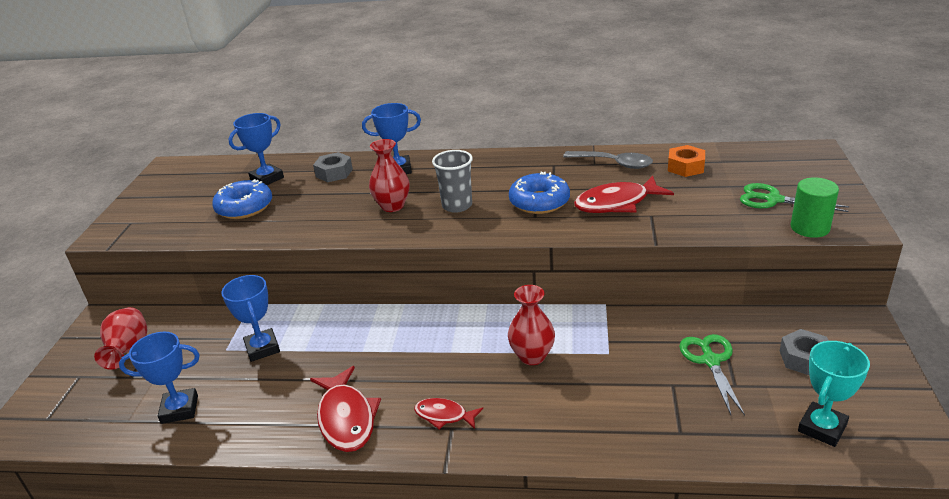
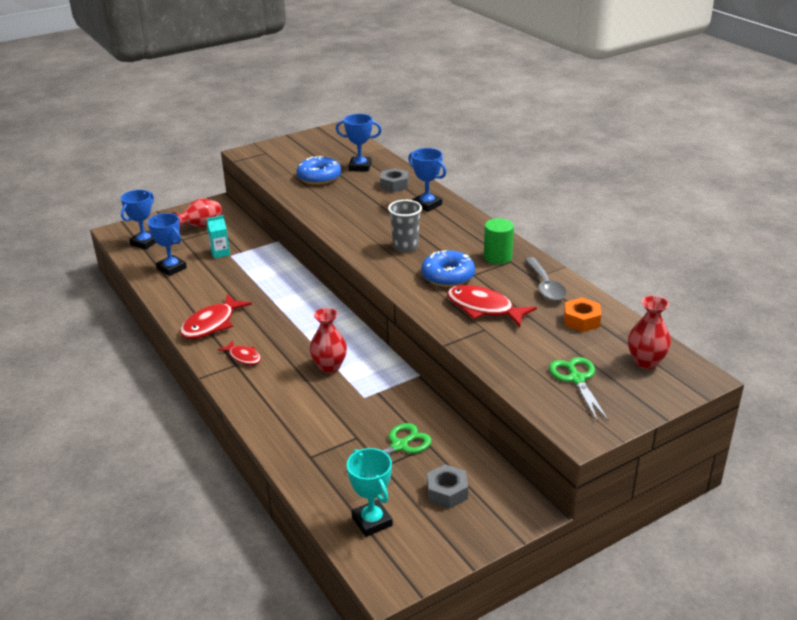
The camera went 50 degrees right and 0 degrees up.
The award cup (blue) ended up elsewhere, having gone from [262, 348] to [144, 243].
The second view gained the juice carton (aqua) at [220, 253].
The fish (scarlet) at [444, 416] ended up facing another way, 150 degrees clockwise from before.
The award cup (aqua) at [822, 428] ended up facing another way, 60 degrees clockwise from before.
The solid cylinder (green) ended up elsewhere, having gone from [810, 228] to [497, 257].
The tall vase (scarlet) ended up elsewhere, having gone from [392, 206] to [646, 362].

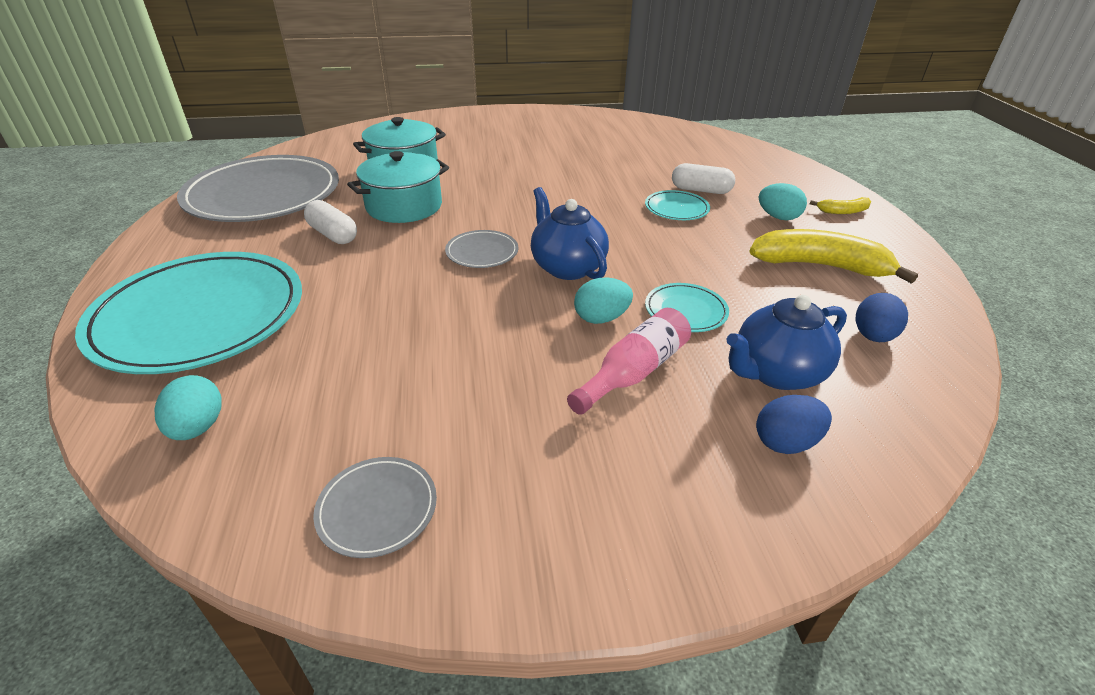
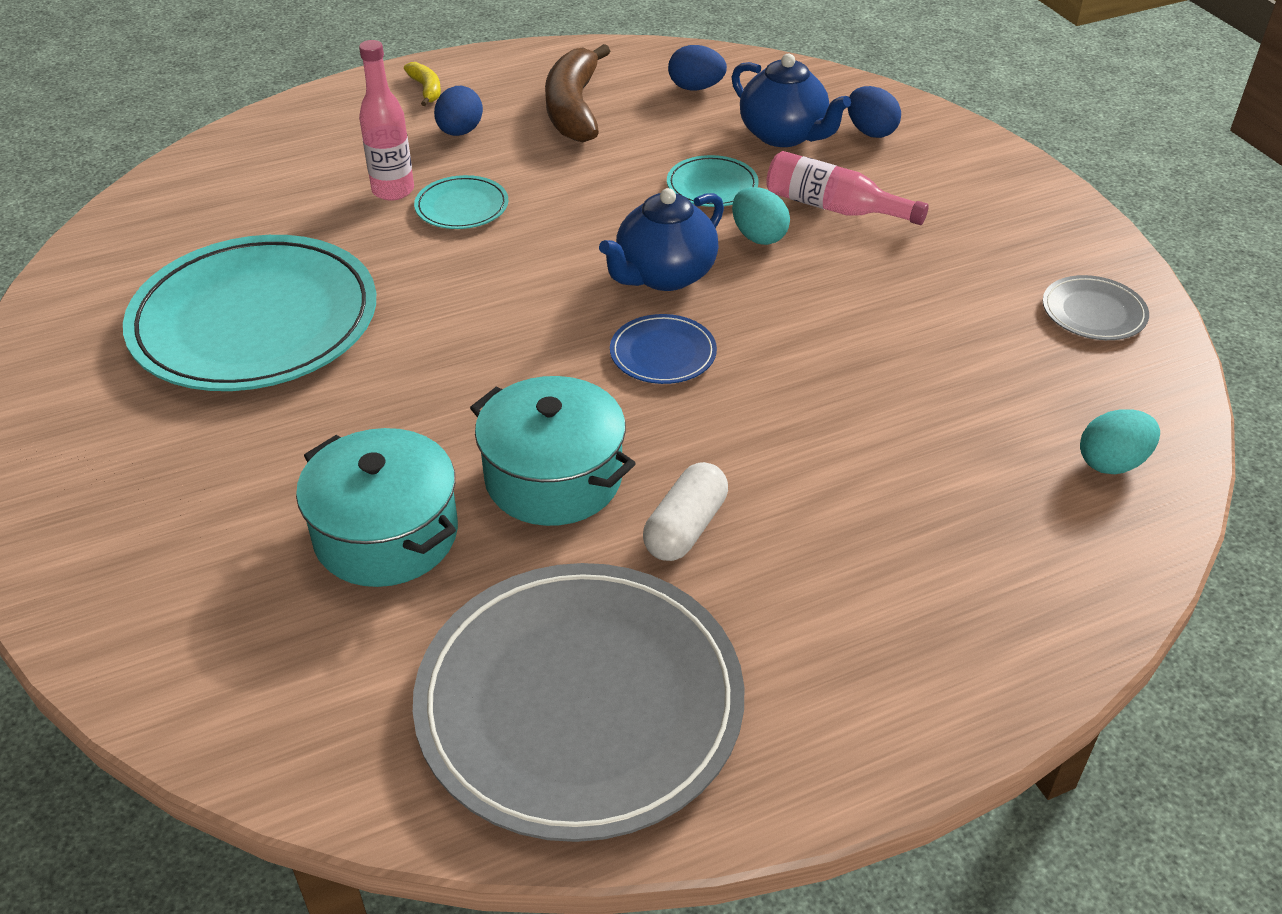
The camera went 105 degrees left and 5 degrees up.
The flat dish (aqua) ended up elsewhere, having gone from [200, 316] to [255, 321].
Where the capsule (snow-white) stood at [701, 190], the bottle (rose-pink) came to stand at [393, 191].
What was the egg (aqua) at [778, 217] turned into the egg (blue) at [460, 132].
What was the banana (yellow) at [820, 266] turned into the banana (russet) at [574, 108].
What was the flat dish (ash-grey) at [482, 252] turned into the flat dish (blue) at [663, 353].

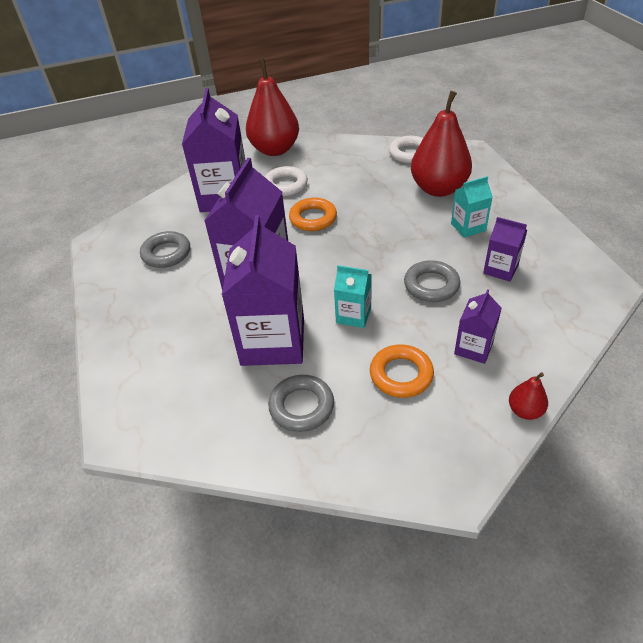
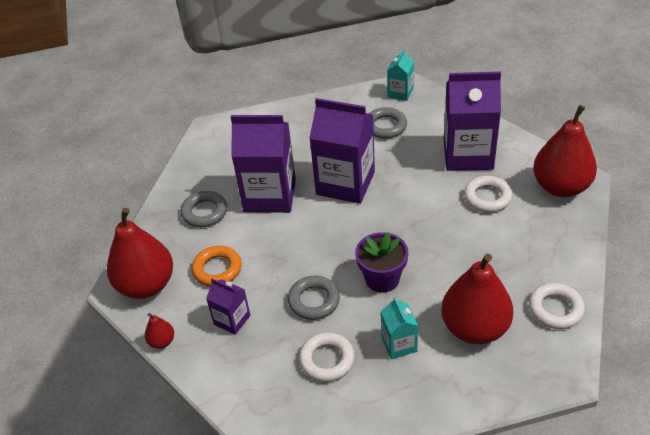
The camera went 95 degrees right and 0 degrees up.
The second view gained the pear (scarlet) at [146, 285].
Where the juice carton (royal purple) stood at [500, 269], the torus (snow-white) came to stand at [327, 360].
The second view gained the plant pot (royal purple) at [382, 279].
The juice carton (aqua) ended up elsewhere, having gone from [353, 315] to [400, 93].
The second view lost the torus (orange) at [313, 218].

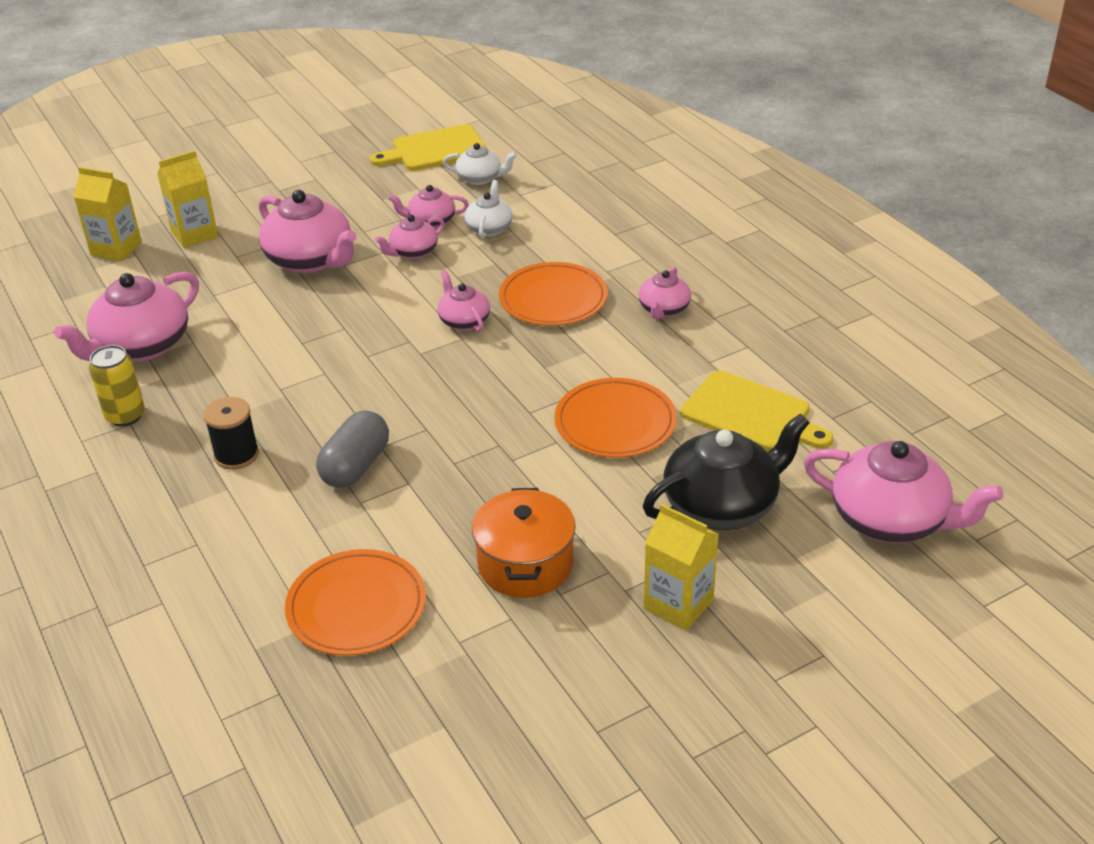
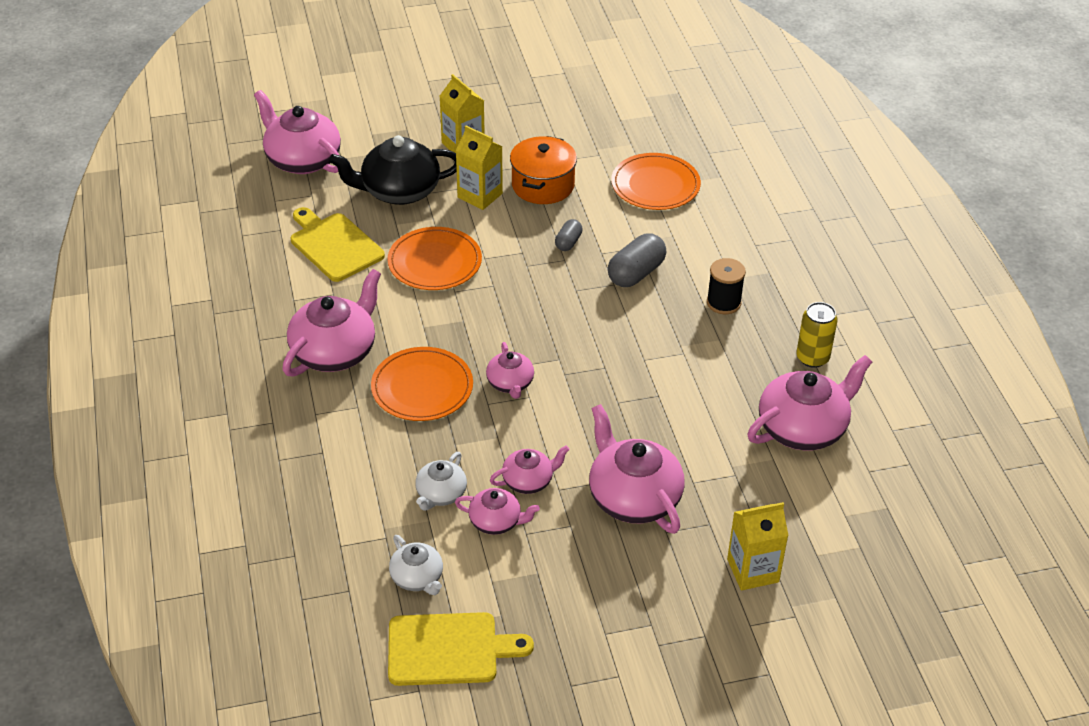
The camera went 165 degrees left and 5 degrees up.
The size of the tea pot (rose-pink) at [663, 309] changed by a factor of 1.84.
The tea pot (snow-white) at [480, 178] ended up facing another way, 150 degrees counterclockwise from before.
The juice carton (yellow) ended up elsewhere, having gone from [116, 249] to [480, 195].
The second view gained the capsule (ash-grey) at [568, 242].

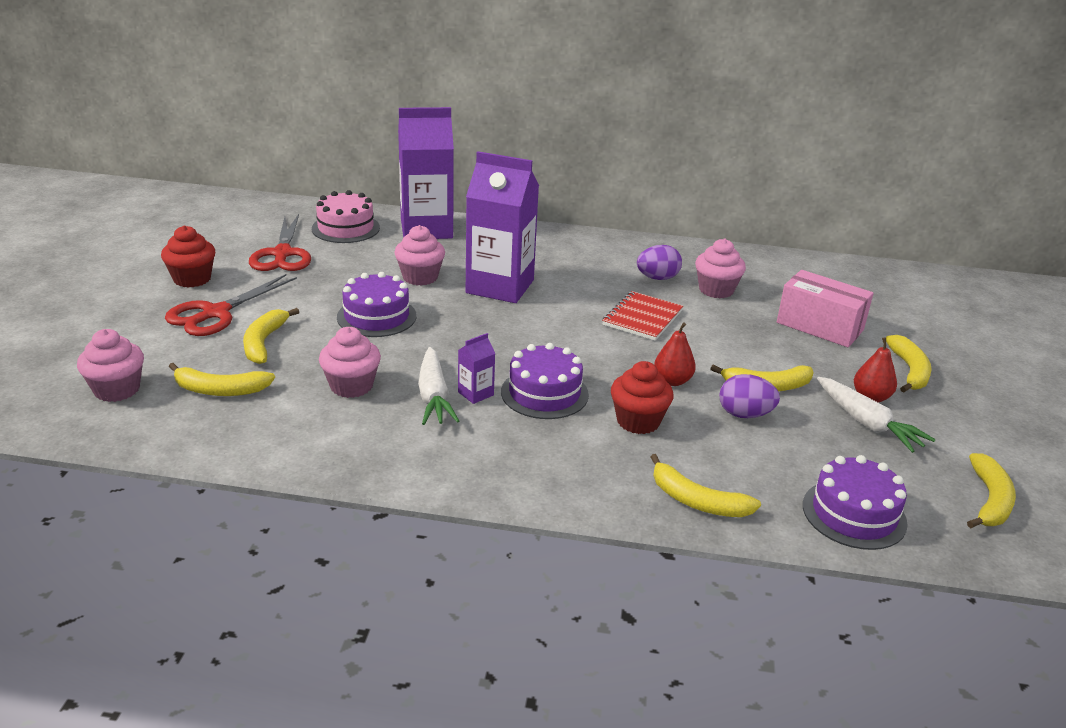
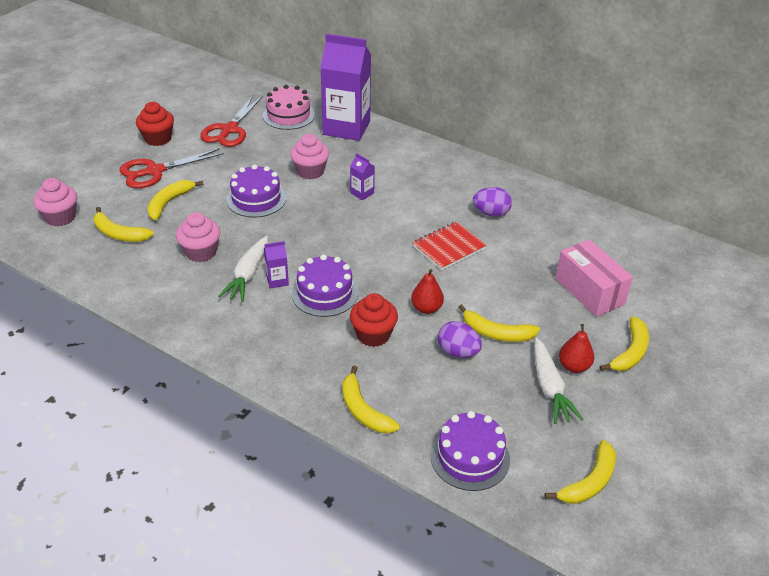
The camera went 25 degrees right and 10 degrees up.
The size of the juice carton (royal purple) at [500, 286] changed by a factor of 0.40.
The second view lost the cupcake (rose-pink) at [716, 290].

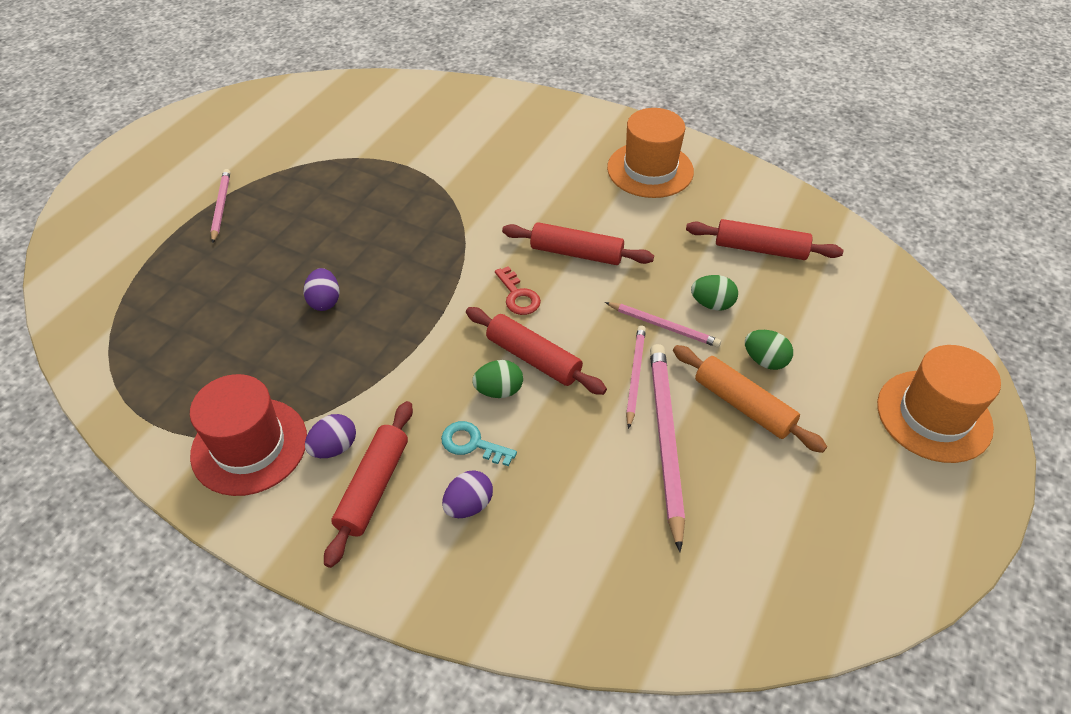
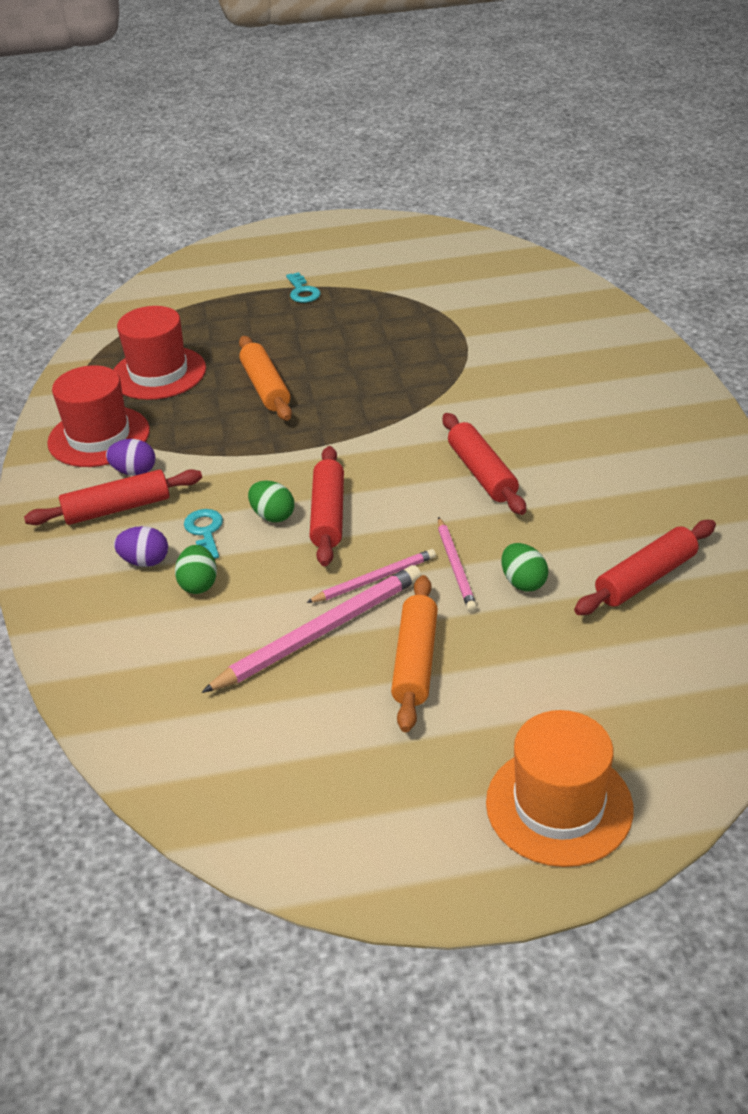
The camera went 55 degrees right and 10 degrees down.
The second view gained the top hat (scarlet) at [158, 373].
The egg (green) ended up elsewhere, having gone from [765, 360] to [199, 584].
Where the egg (royal purple) stood at [325, 301], the rolling pin (orange) came to stand at [266, 387].
Where the lead pencil (rose-pink) stood at [221, 206], the key (aqua) came to stand at [302, 292].
The rolling pin (scarlet) at [760, 249] ended up facing another way, 75 degrees clockwise from before.
The second view lost the key (scarlet) at [518, 296].
The second view lost the top hat (orange) at [650, 170].

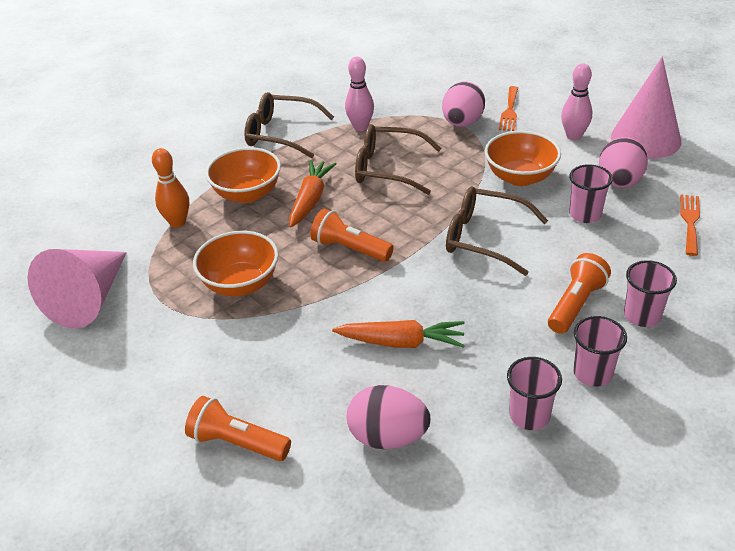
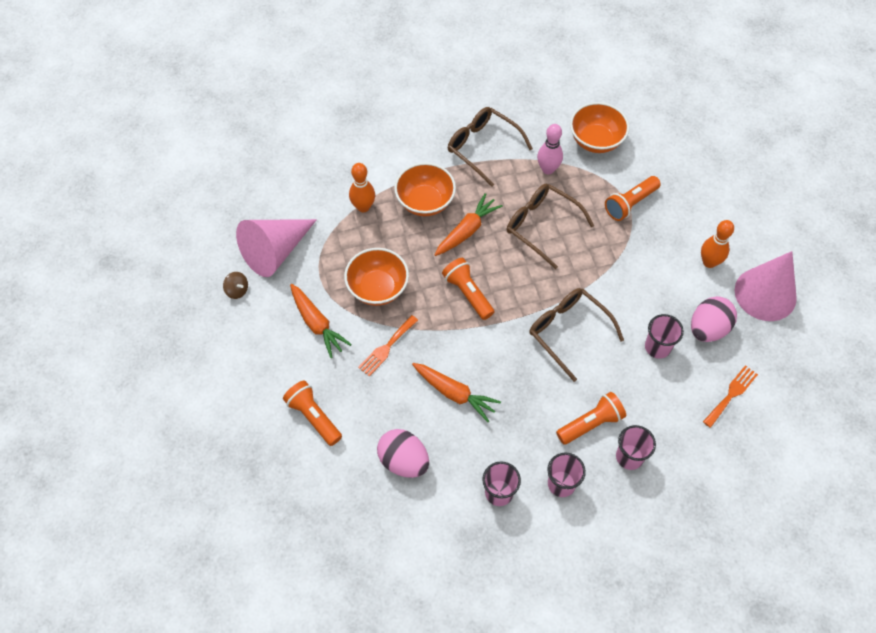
The camera went 25 degrees right and 20 degrees up.
The second view gained the spinning top (russet) at [237, 290].
The second view gained the root vegetable (orange) at [317, 324].
The fork (orange) ended up elsewhere, having gone from [509, 111] to [386, 347].
The deep dish (orange) ended up elsewhere, having gone from [520, 177] to [596, 140].
Where the egg (rose-pink) stood at [462, 123], the torch (orange) came to stand at [630, 203].
What was the tenpin (rose-pink) at [573, 136] turned into the tenpin (orange) at [709, 262].

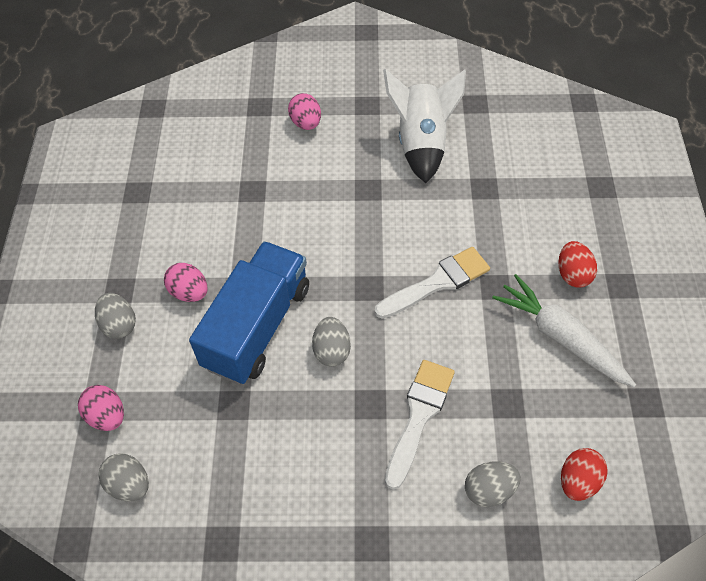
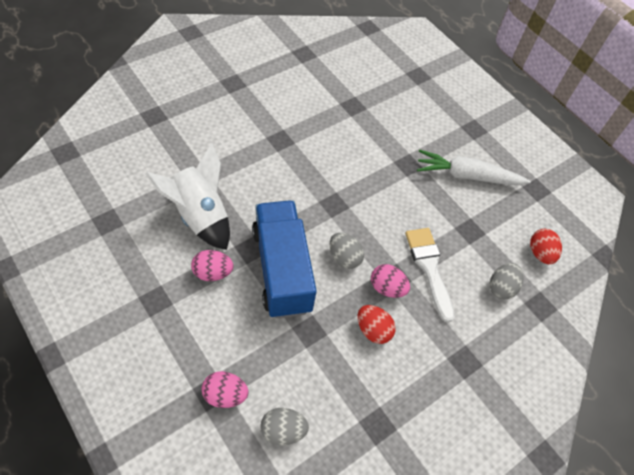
The camera went 45 degrees left and 0 degrees up.
The rocket (snow-white) ended up elsewhere, having gone from [421, 143] to [200, 216].
The egg (scarlet) ended up elsewhere, having gone from [573, 274] to [373, 330].
The egg (rose-pink) ended up elsewhere, having gone from [306, 123] to [387, 288].
The second view lost the egg (ash-grey) at [119, 325].
The second view lost the brush (snow-white) at [437, 282].

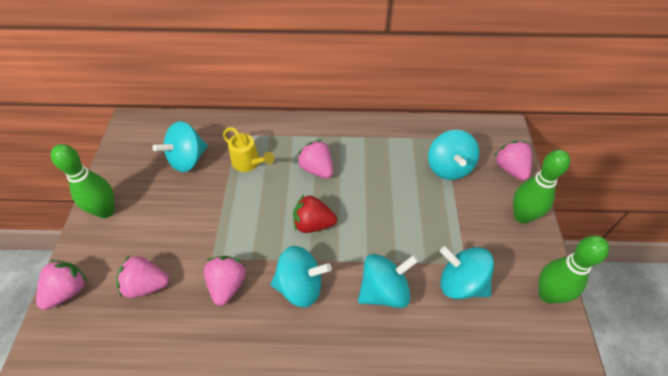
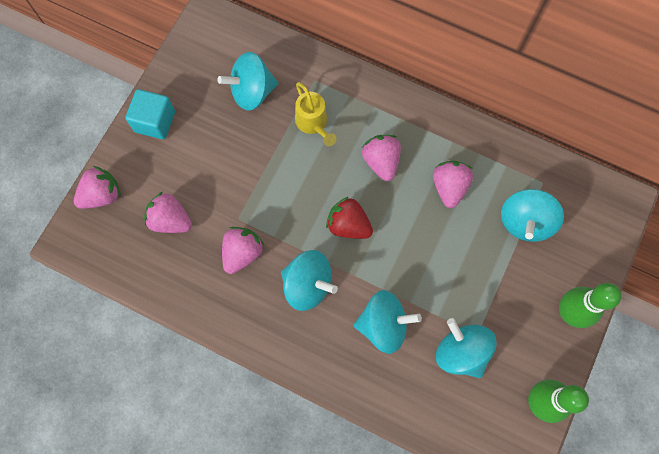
The camera went 25 degrees right and 20 degrees up.
Where the tenpin (green) stood at [106, 211], the solid cube (aqua) came to stand at [155, 122].
The strawberry (rose-pink) ended up elsewhere, having gone from [510, 169] to [449, 187].

